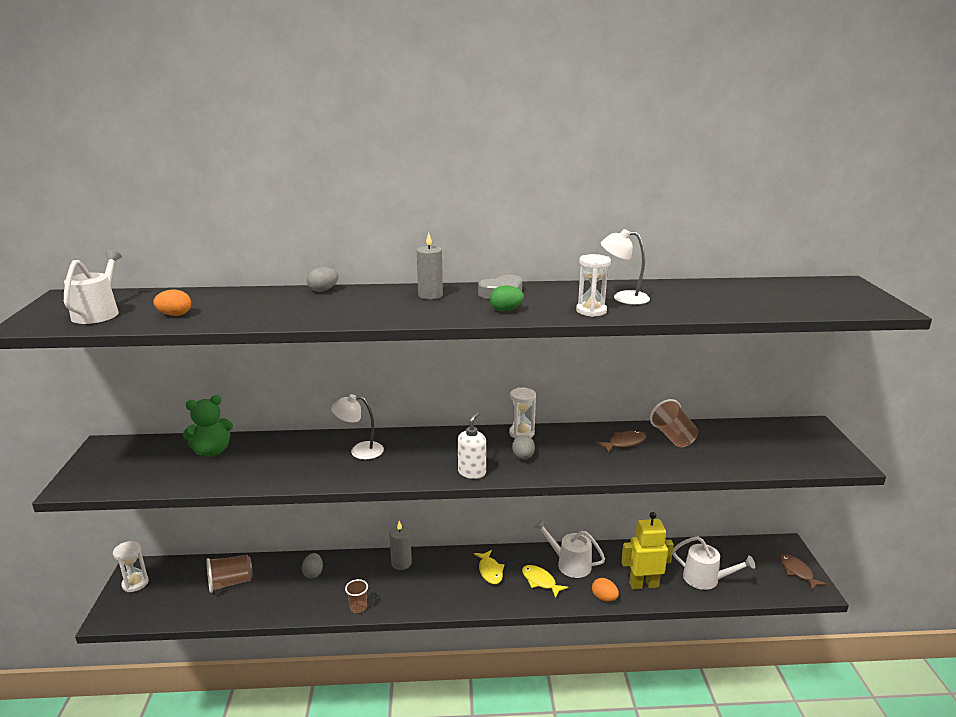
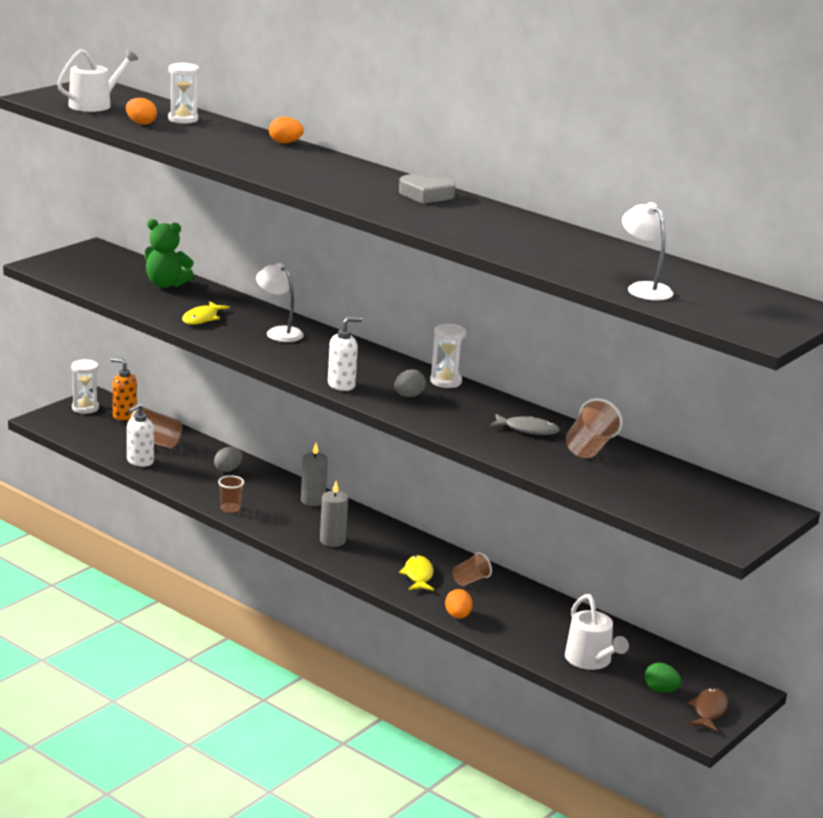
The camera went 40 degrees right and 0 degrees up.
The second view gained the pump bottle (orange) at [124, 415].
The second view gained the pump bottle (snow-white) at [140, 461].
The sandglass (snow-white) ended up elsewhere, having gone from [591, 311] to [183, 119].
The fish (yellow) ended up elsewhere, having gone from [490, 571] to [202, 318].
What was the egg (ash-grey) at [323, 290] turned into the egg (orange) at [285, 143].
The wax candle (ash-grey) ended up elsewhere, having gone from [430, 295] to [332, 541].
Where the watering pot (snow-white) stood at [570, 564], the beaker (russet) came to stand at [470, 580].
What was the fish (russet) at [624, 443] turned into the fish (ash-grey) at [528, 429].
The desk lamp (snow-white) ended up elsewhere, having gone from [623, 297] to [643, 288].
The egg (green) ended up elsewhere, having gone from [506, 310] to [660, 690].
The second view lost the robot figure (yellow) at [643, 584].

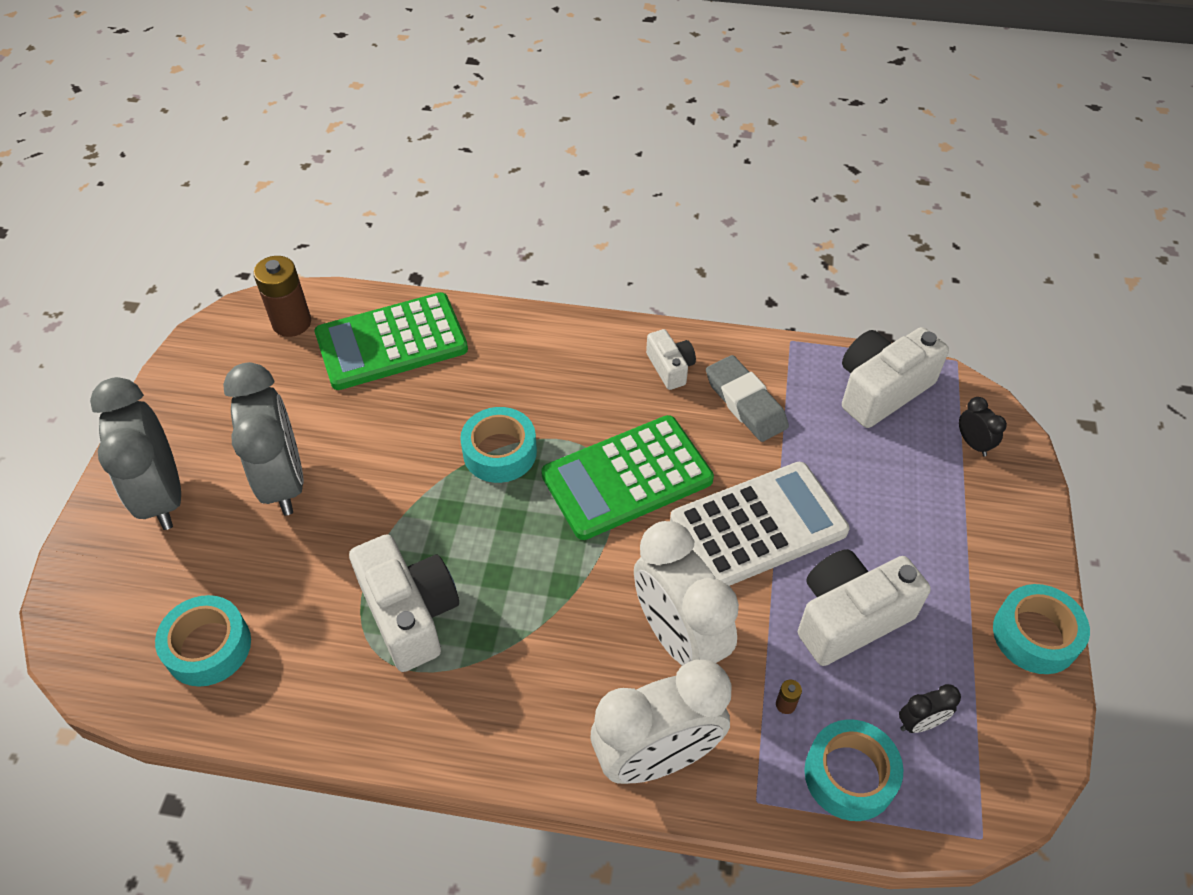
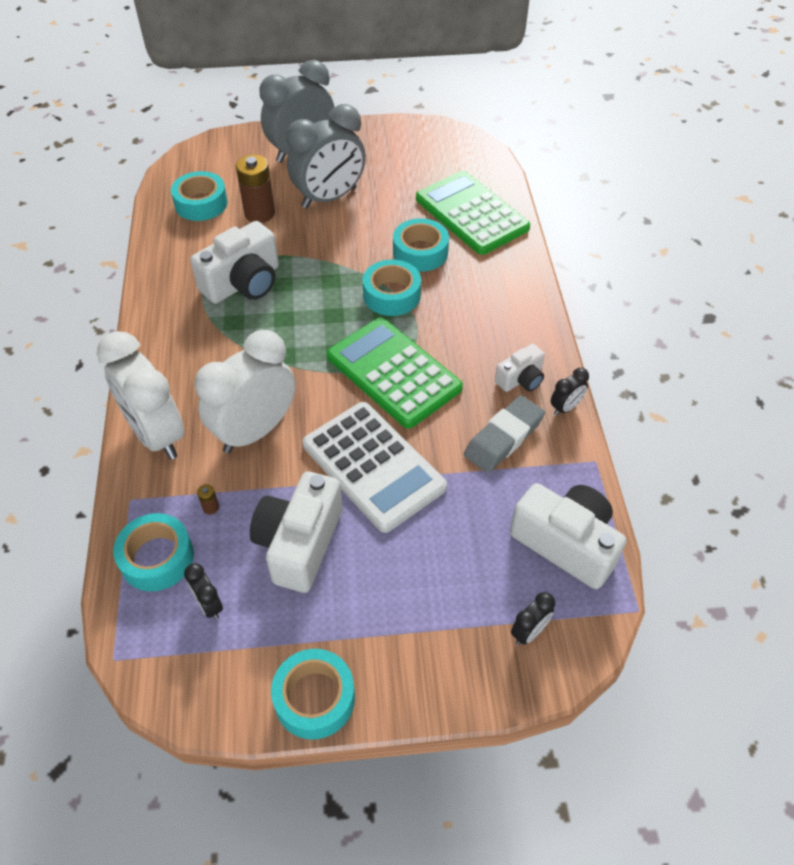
The camera went 75 degrees right and 0 degrees up.
The battery (russet) ended up elsewhere, having gone from [292, 323] to [259, 213].
The camera (snow-white) at [849, 617] ended up facing another way, 120 degrees counterclockwise from before.
The second view gained the sticky tape (aqua) at [420, 252].
The second view gained the clock (black) at [565, 407].

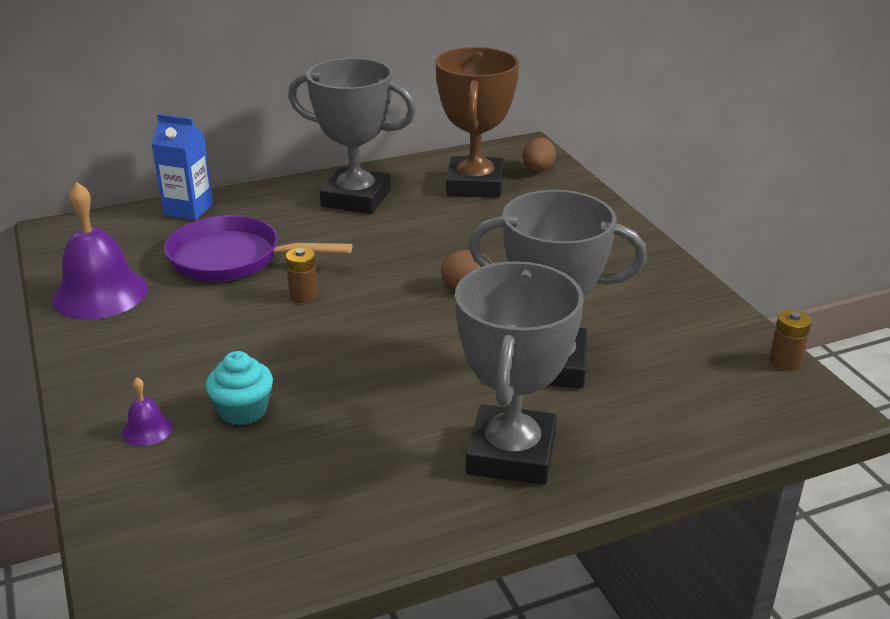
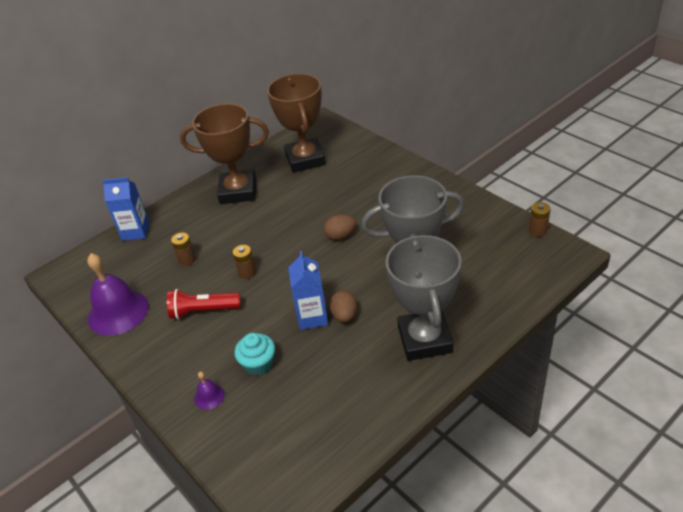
The camera went 15 degrees left and 10 degrees up.
The second view gained the torch (scarlet) at [203, 311].
Where the pan (royal purple) stood at [232, 259], the battery (russet) came to stand at [187, 260].
What was the award cup (ash-grey) at [356, 198] turned into the award cup (russet) at [238, 191].
The second view gained the juice carton (blue) at [312, 317].
The egg (russet) ended up elsewhere, having gone from [538, 170] to [344, 316].

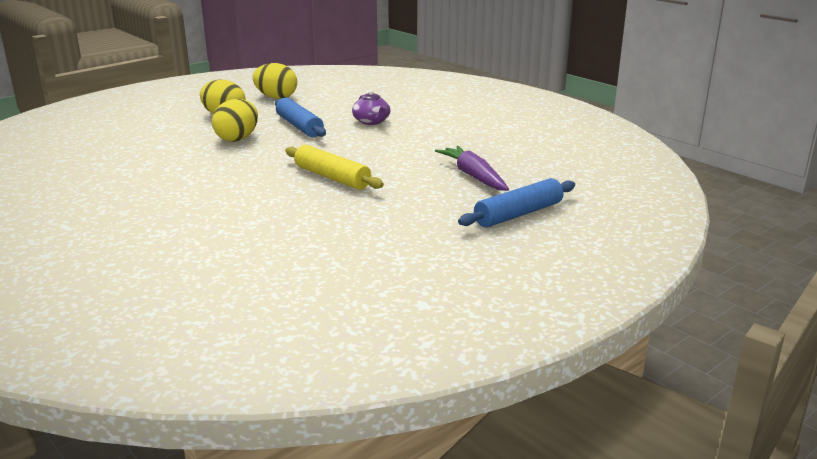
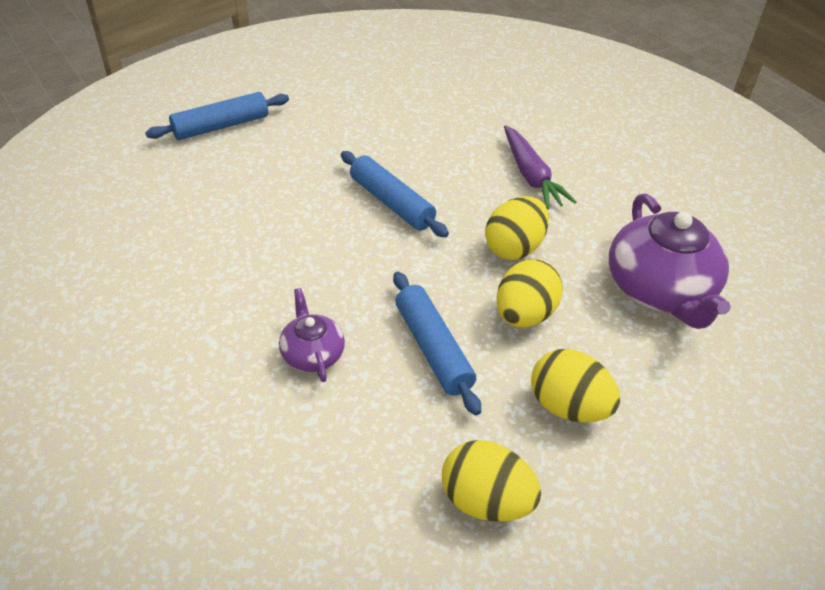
The camera went 175 degrees left and 20 degrees up.
What was the rolling pin (yellow) at [332, 177] turned into the rolling pin (blue) at [391, 203].
The second view gained the egg (yellow) at [514, 248].
The root vegetable (royal purple) ended up elsewhere, having gone from [473, 176] to [531, 176].
The second view gained the tea pot (royal purple) at [660, 290].

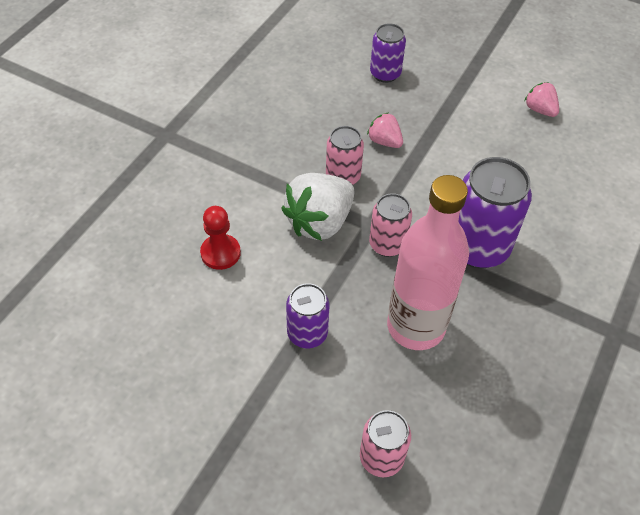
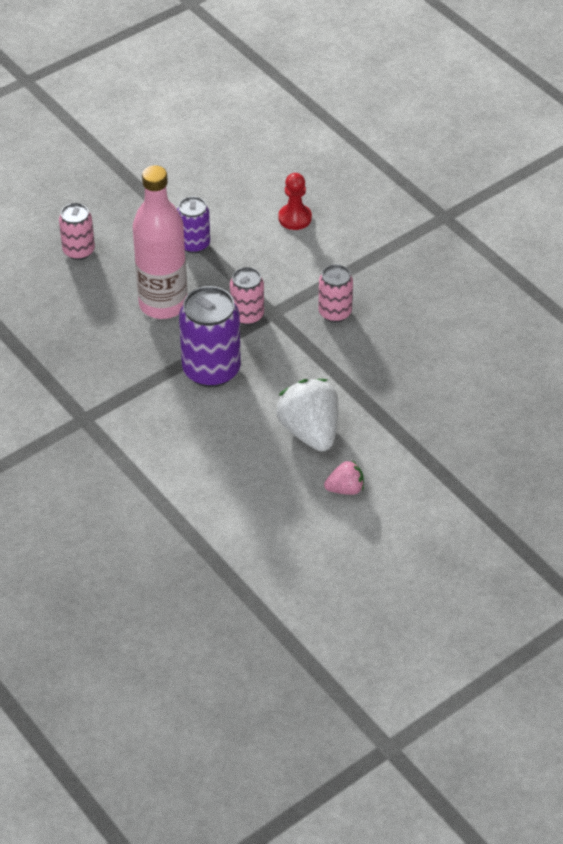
The camera went 115 degrees right and 5 degrees down.
The strawberry (snow-white) ended up elsewhere, having gone from [319, 222] to [310, 431].
The second view lost the strawberry (rose-pink) at [384, 141].
The second view lost the tin (royal purple) at [385, 74].

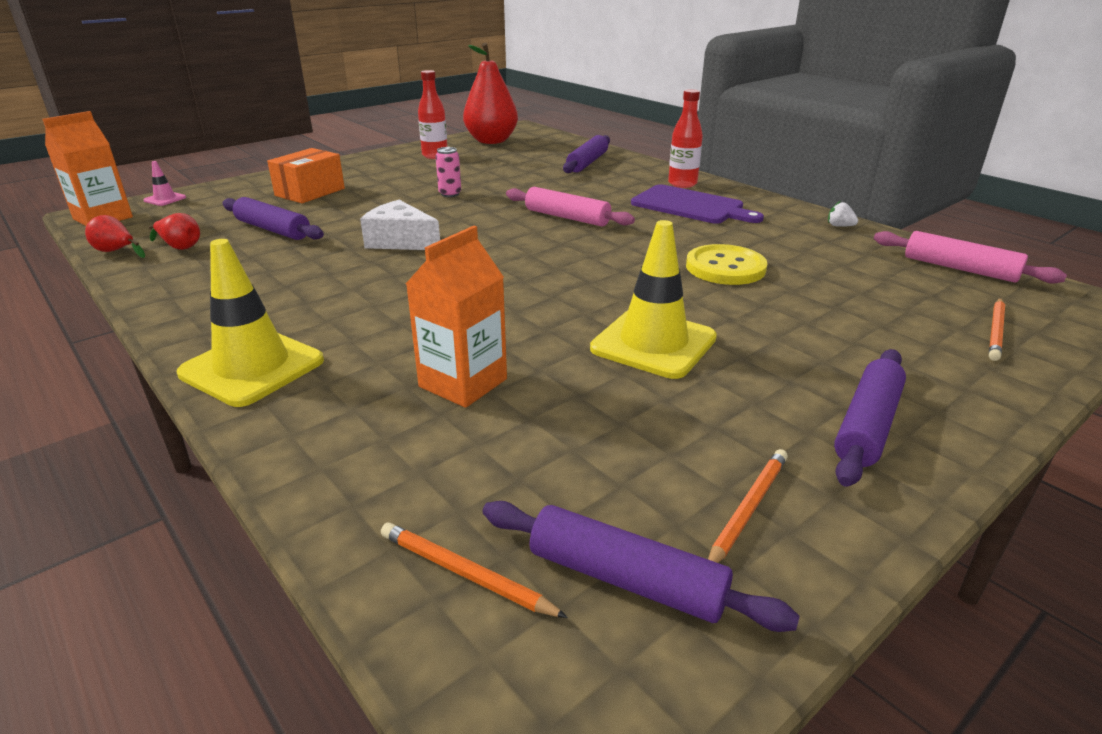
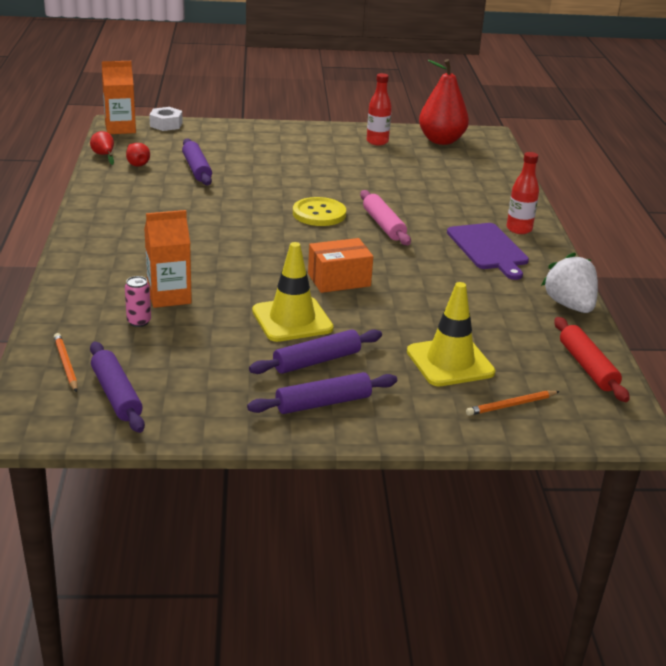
The camera went 35 degrees right and 0 degrees up.
The tin (rose-pink) ended up elsewhere, having gone from [450, 194] to [139, 322].
Where the road cone (rose-pink) stood at [165, 199], the hex nut (snow-white) came to stand at [166, 124].
The rolling pin (royal purple) ended up elsewhere, having gone from [587, 163] to [317, 361].
The sewing button (yellow) ended up elsewhere, having gone from [725, 267] to [319, 214].
The package (orange) ended up elsewhere, having gone from [310, 192] to [339, 280].
The road cone (yellow) ended up elsewhere, having gone from [252, 367] to [450, 362].
The size of the strawberry (snow-white) at [839, 226] changed by a factor of 2.44.
What was the rolling pin (rose-pink) at [959, 268] turned into the rolling pin (scarlet) at [587, 367].
The second view lost the piece of cheese (snow-white) at [400, 241].
The second view lost the lead pencil (orange) at [748, 509].

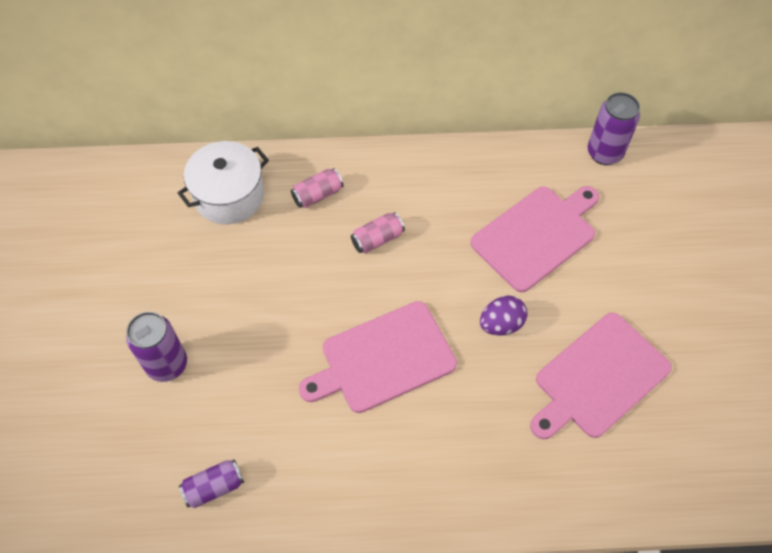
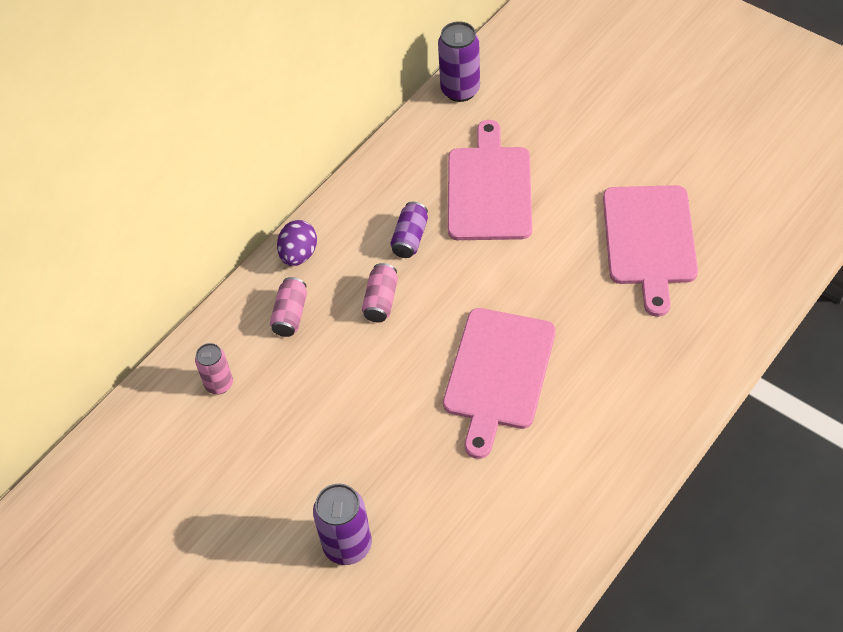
The camera went 45 degrees left and 5 degrees down.
Where the pot (snow-white) stood at [229, 196], the tin (rose-pink) came to stand at [219, 384].
The egg (royal purple) ended up elsewhere, having gone from [501, 324] to [299, 255].
The tin (royal purple) ended up elsewhere, having gone from [214, 487] to [410, 238].

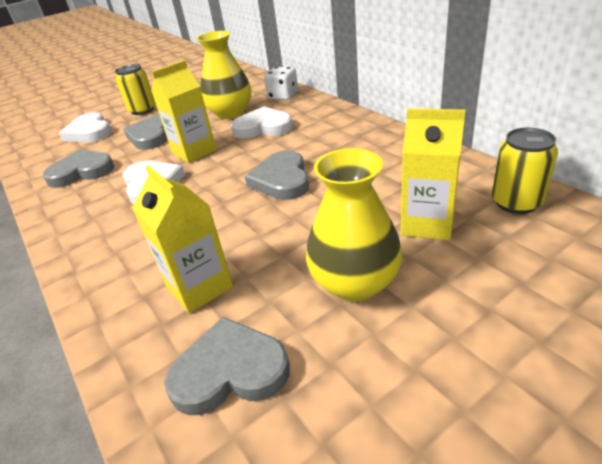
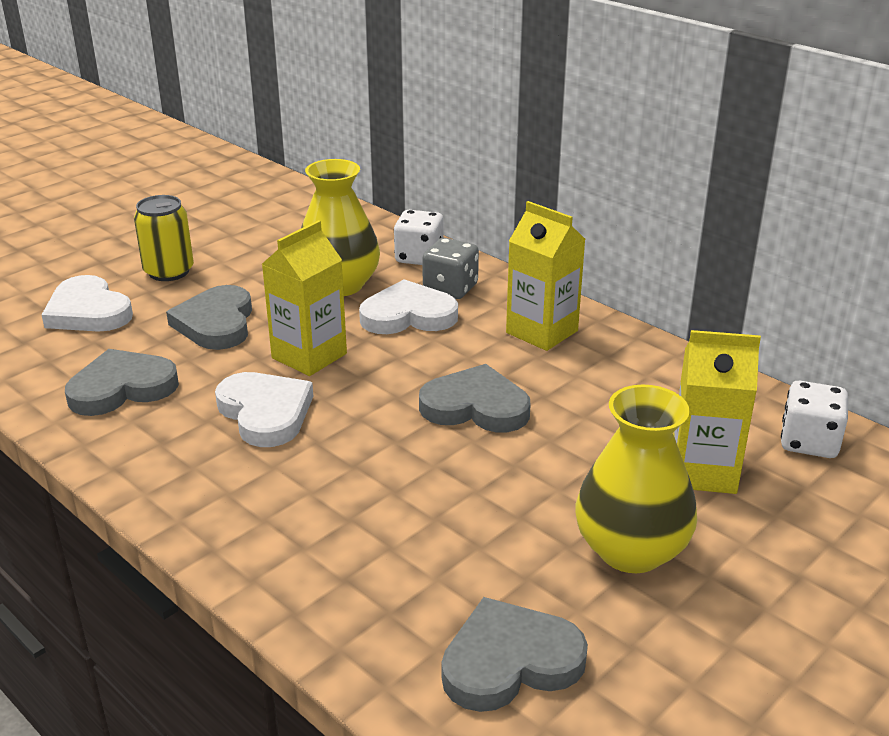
The camera went 15 degrees left and 5 degrees down.
The heart shape (ash-grey) at [281, 180] ended up facing another way, 120 degrees clockwise from before.
The second view gained the die (ash-grey) at [450, 288].
The juice carton (yellow) ended up elsewhere, having gone from [199, 287] to [542, 332].
Where the tin (yellow) stood at [516, 202], the die (snow-white) came to stand at [809, 442].

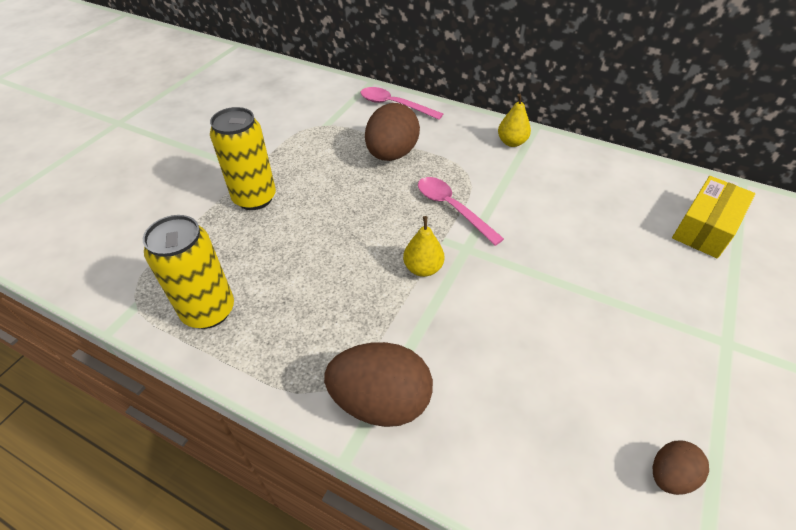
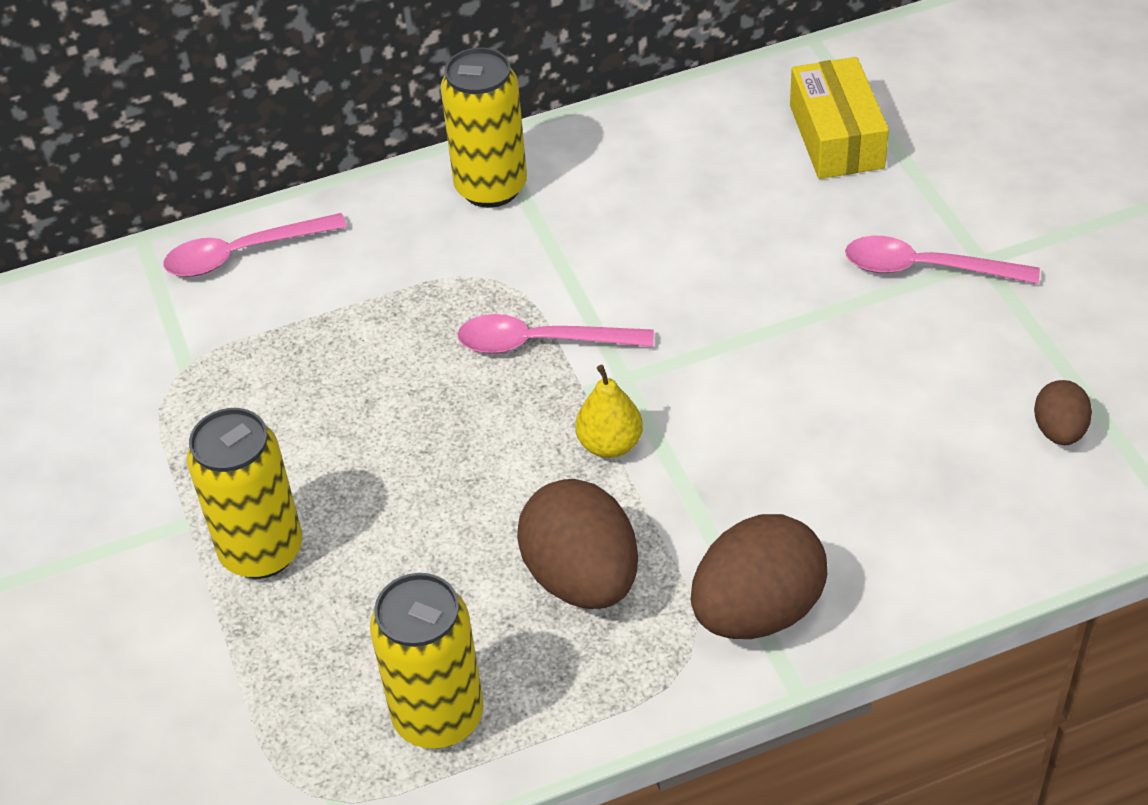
The camera went 45 degrees left and 0 degrees up.
Where the pear (yellow) stood at [511, 142], the tin (yellow) came to stand at [491, 187].
The egg (russet) ended up elsewhere, having gone from [391, 154] to [582, 578].
The second view gained the tablespoon (rose-pink) at [926, 268].

